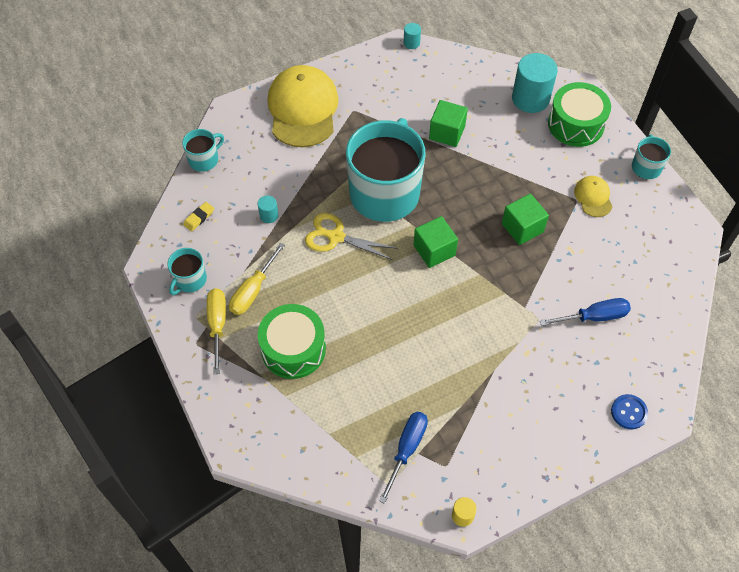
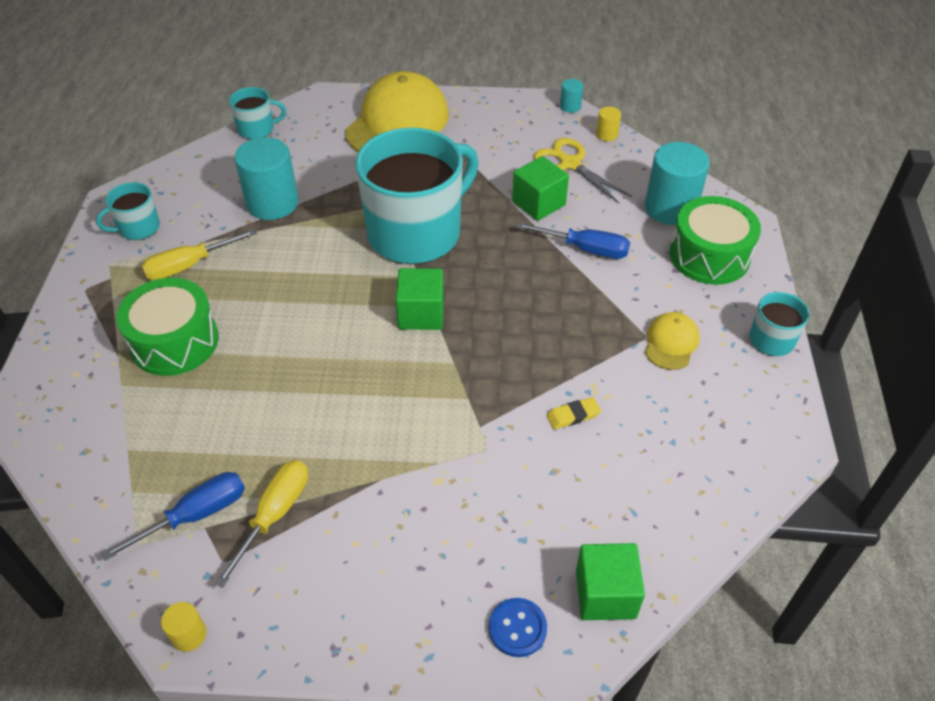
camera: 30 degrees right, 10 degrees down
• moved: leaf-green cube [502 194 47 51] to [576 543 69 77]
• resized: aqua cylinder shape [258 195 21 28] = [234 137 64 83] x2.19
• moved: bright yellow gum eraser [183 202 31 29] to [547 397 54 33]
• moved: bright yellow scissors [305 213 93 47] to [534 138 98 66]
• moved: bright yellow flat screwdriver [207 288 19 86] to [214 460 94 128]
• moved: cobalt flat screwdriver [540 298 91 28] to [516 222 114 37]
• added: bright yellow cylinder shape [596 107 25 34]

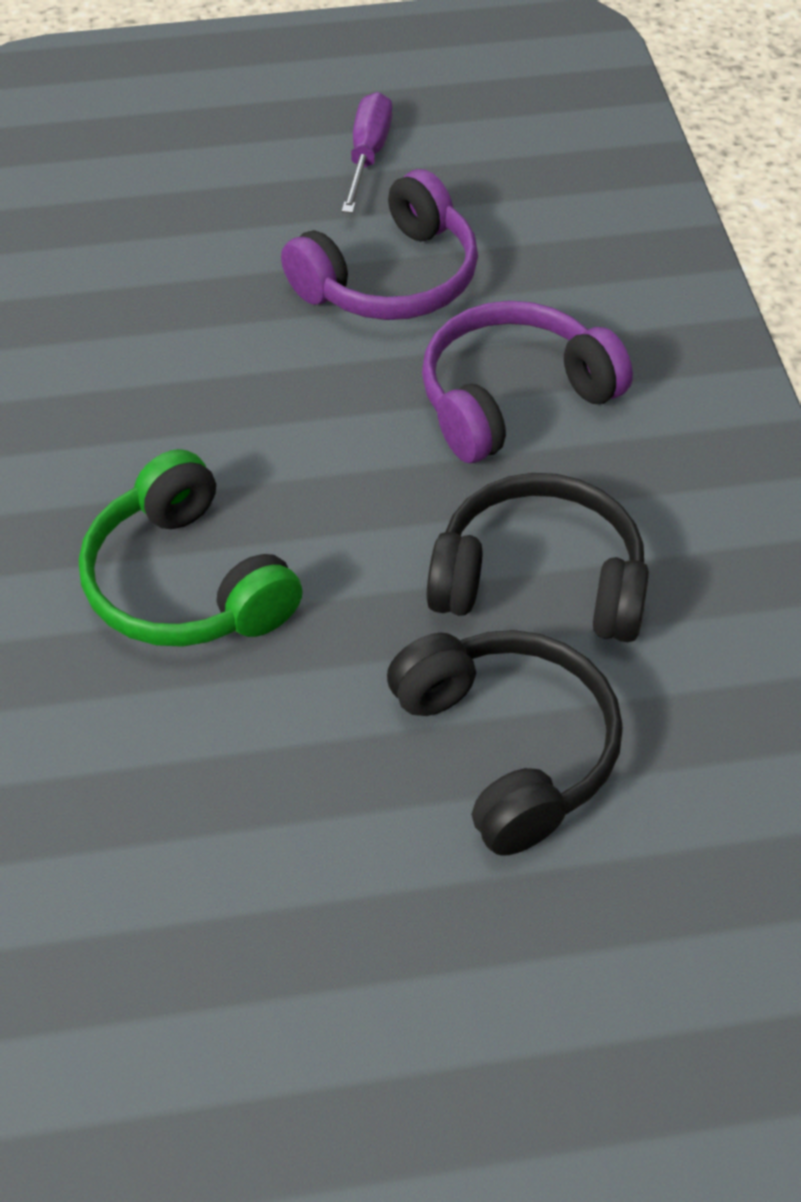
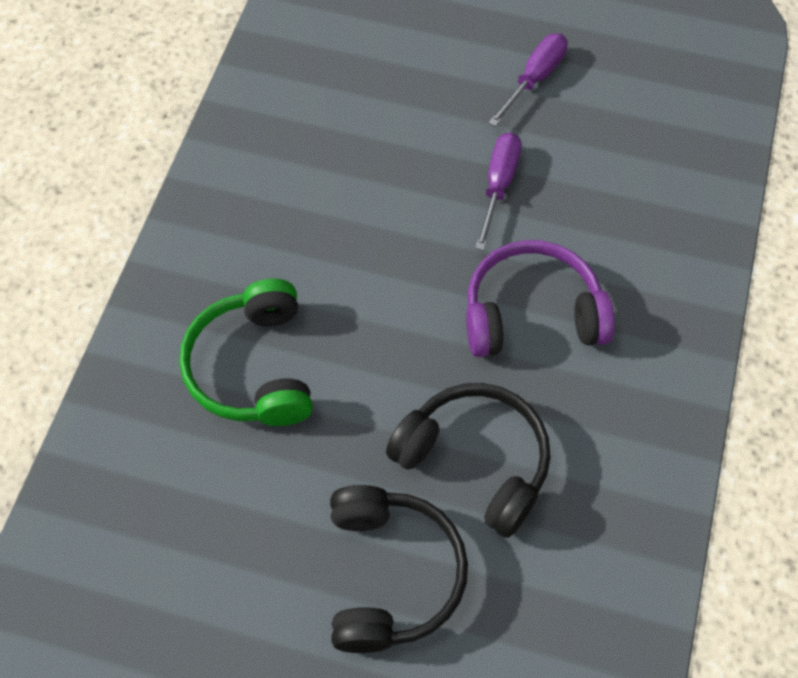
camera: 25 degrees right, 10 degrees up
• replaced: purple headset [281 169 197 151] to purple flat screwdriver [475 132 47 119]

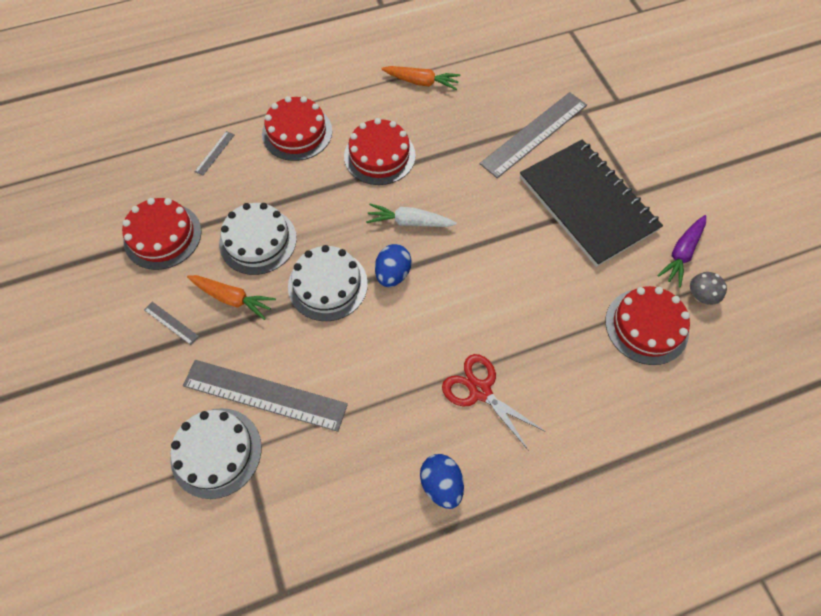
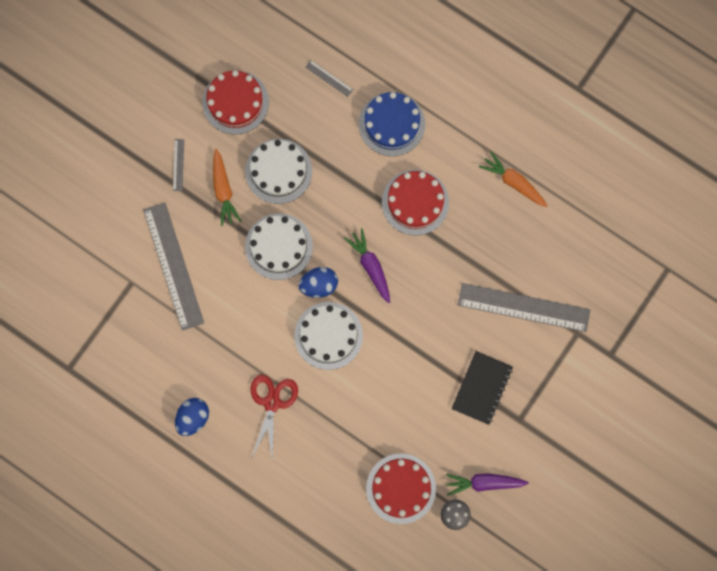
camera: 55 degrees right, 15 degrees up
• turned: orange-coloured carrot [381 66 79 24] = [479 151 69 56] 150 degrees clockwise
• recoloured: crimson cake [262 96 70 65] to cobalt cake [359 92 66 64]
• turned: gray ruler [195 131 40 44] = [305 60 48 37] 45 degrees clockwise
• resized: ebony notebook [520 140 143 127] = [451 351 62 74] x0.55
• recoloured: white carrot [366 204 91 23] to purple carrot [344 228 46 75]
• moved: white cake [170 408 92 91] to [294 302 69 68]

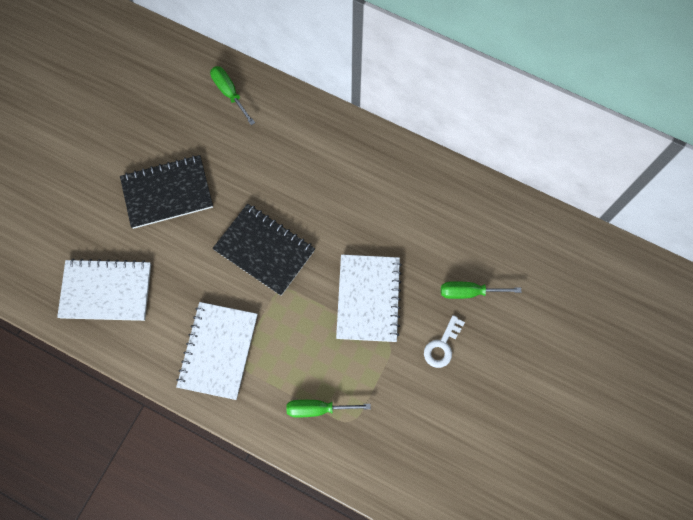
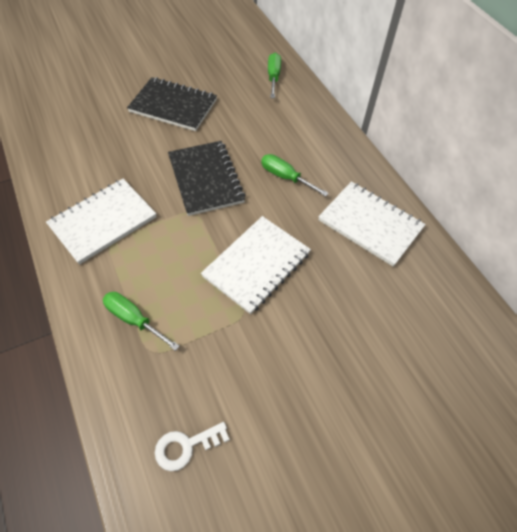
camera: 35 degrees right, 15 degrees down
• moved: white notebook [57 259 94 62] to [318 181 108 85]
• moved: leaf-green flat screwdriver [441 281 80 18] to [261 154 68 42]
• moved: white key [424 315 41 53] to [155 422 75 49]

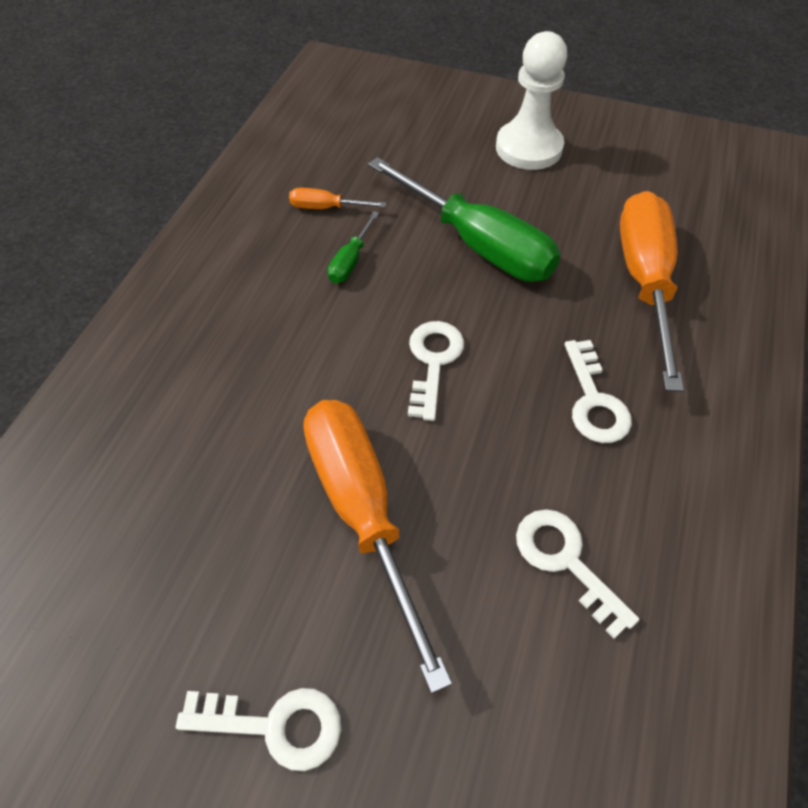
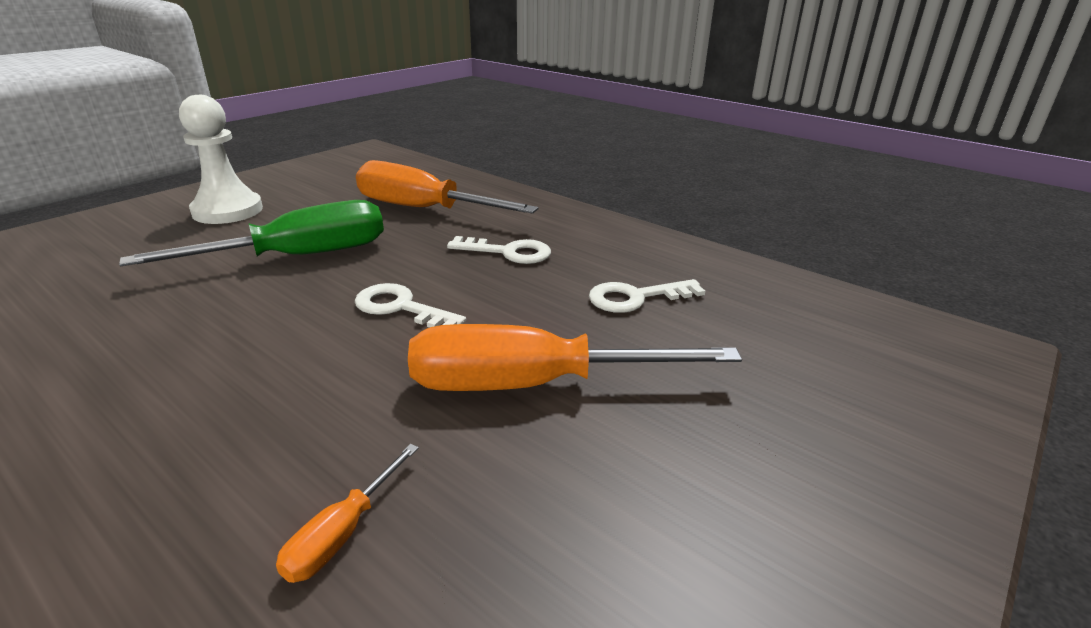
camera: 70 degrees left, 25 degrees down
• moved: orange-coloured flat screwdriver [289 188 97 21] to [276 444 143 139]
• removed: leaf-green flat screwdriver [328 211 51 72]
• removed: white key [176 688 165 83]

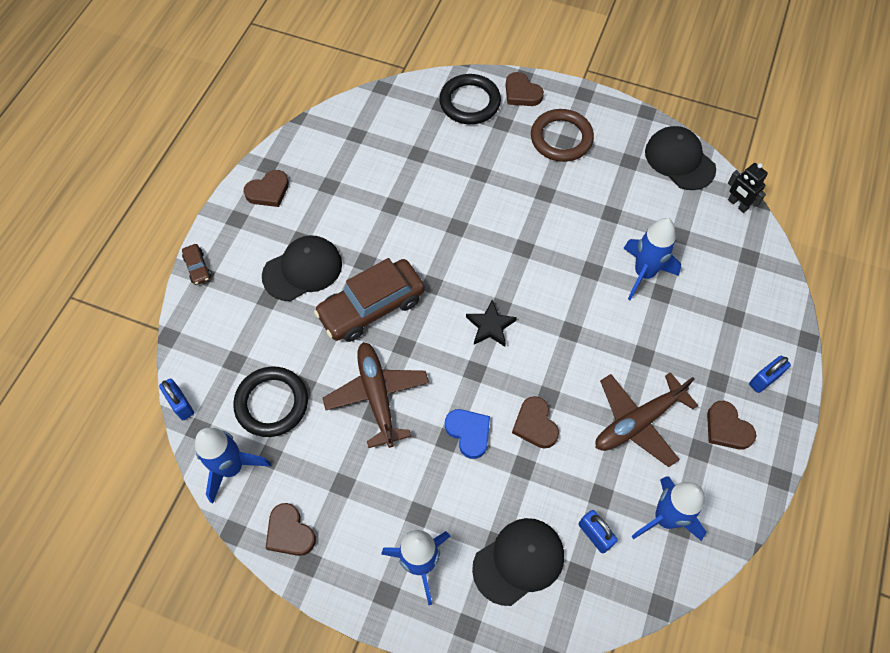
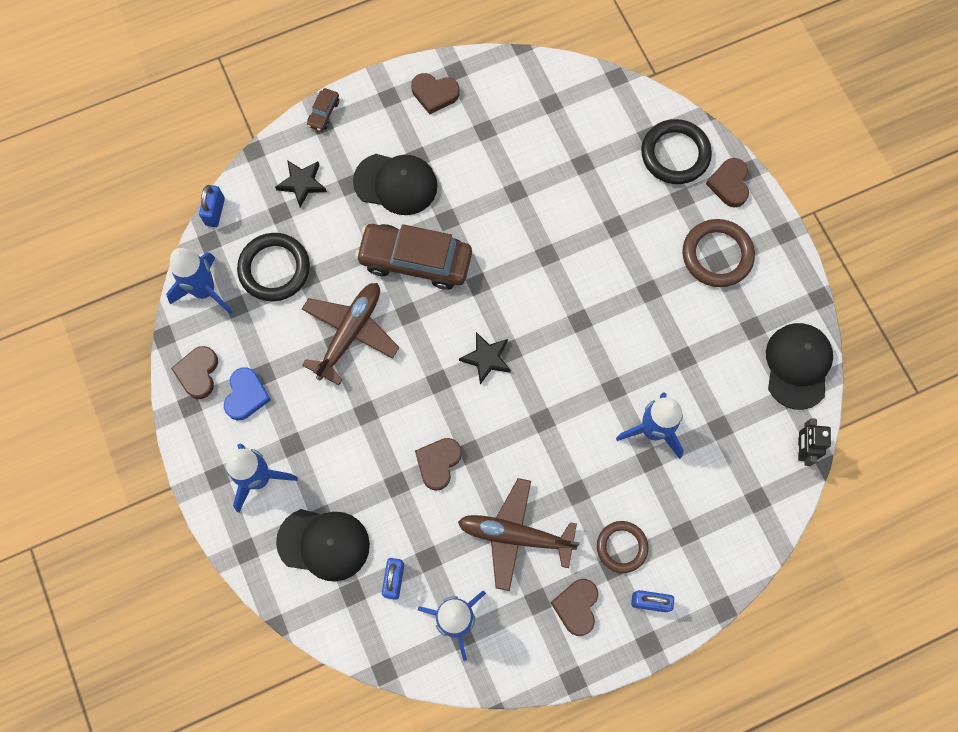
camera: 45 degrees right, 10 degrees up
• moved: cobalt love heart [445 409 45 50] to [224 367 47 53]
• added: ebony five-pointed star [275 160 52 47]
• added: dark brown hoop [597 521 51 52]

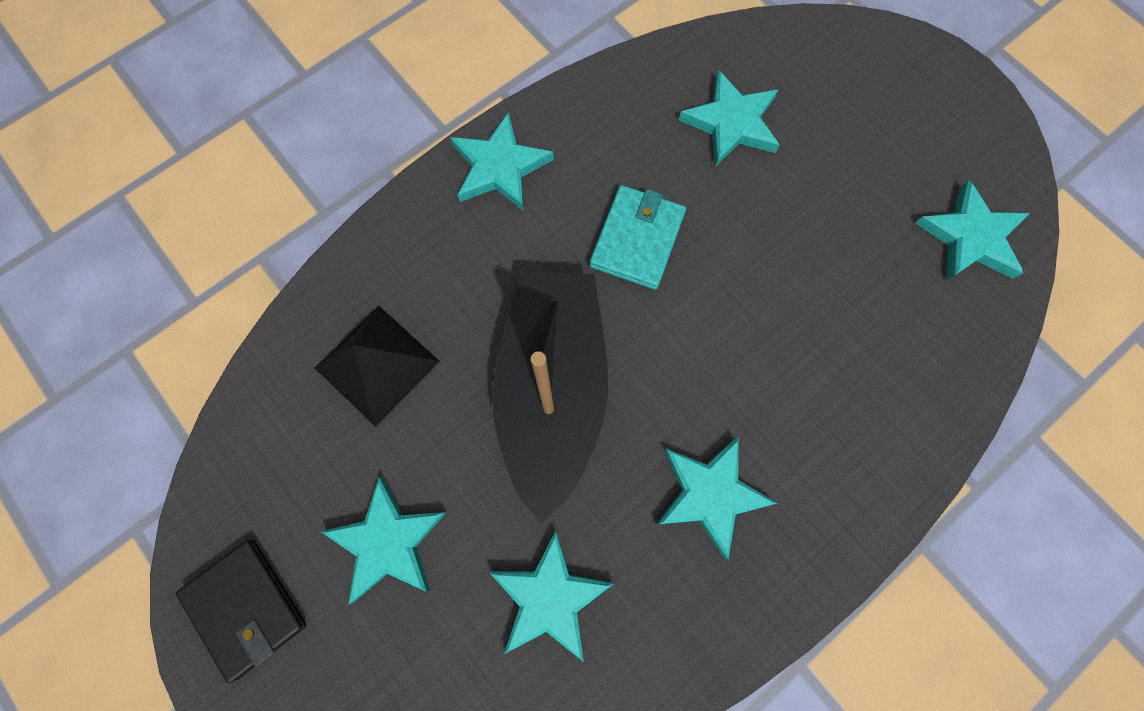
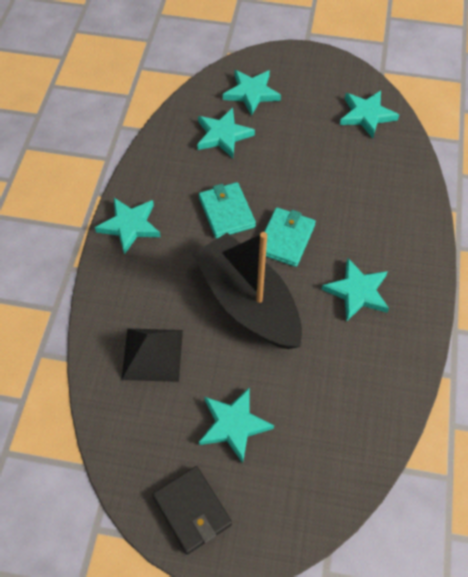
camera: 40 degrees left, 15 degrees down
• moved: aqua five-pointed star [489 531 125 131] to [223 70 58 46]
• turned: ebony card wallet [176 540 130 143] = [152 466 80 88] 45 degrees clockwise
• added: aqua card wallet [264 207 52 60]

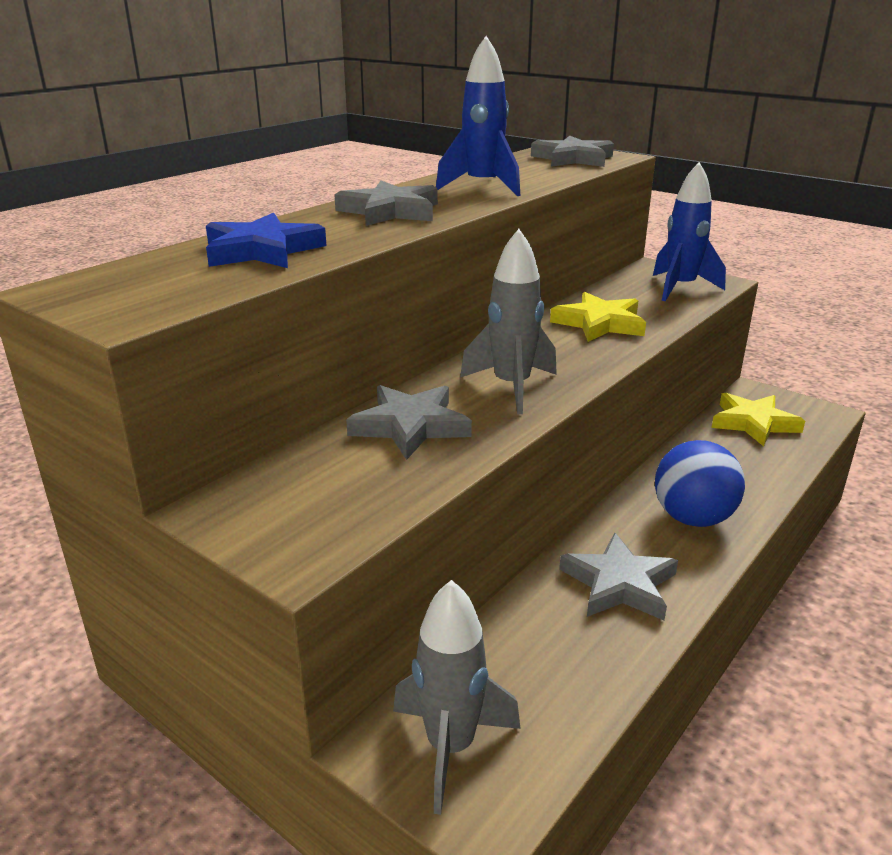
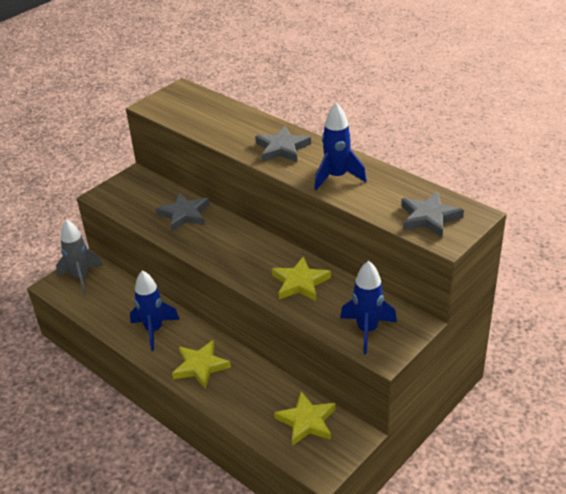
camera: 95 degrees right, 10 degrees up
• removed: cobalt five-pointed star [206 213 120 55]
• removed: gray rocket [460 229 97 185]
• replaced: cobalt ball [655 440 90 87] to bright yellow five-pointed star [172 340 59 49]
• replaced: gray five-pointed star [559 533 119 87] to cobalt rocket [130 270 50 81]

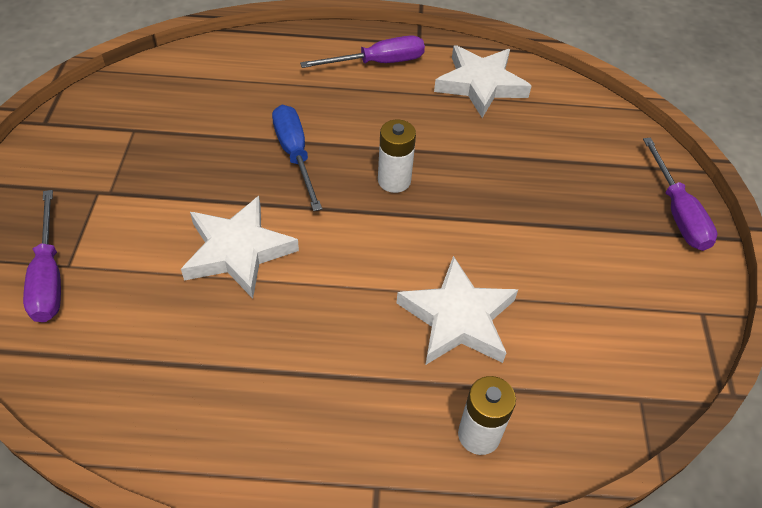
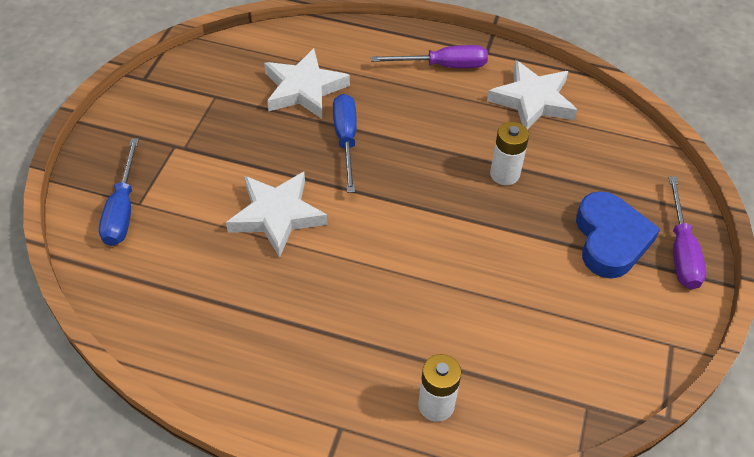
camera: 15 degrees right, 0 degrees up
• moved: white battery [378 120 38 73] to [490 122 39 63]
• recoloured: purple flat screwdriver [23 190 38 132] to cobalt flat screwdriver [99 138 40 108]
• moved: white five-pointed star [397 256 121 109] to [264 48 86 71]
• added: cobalt love heart [576 191 84 88]

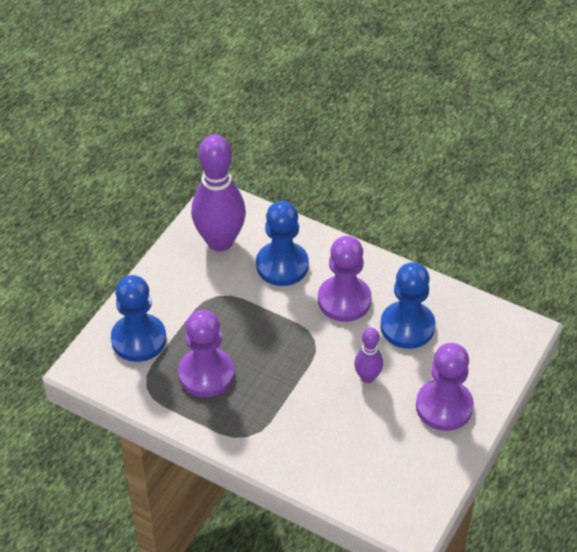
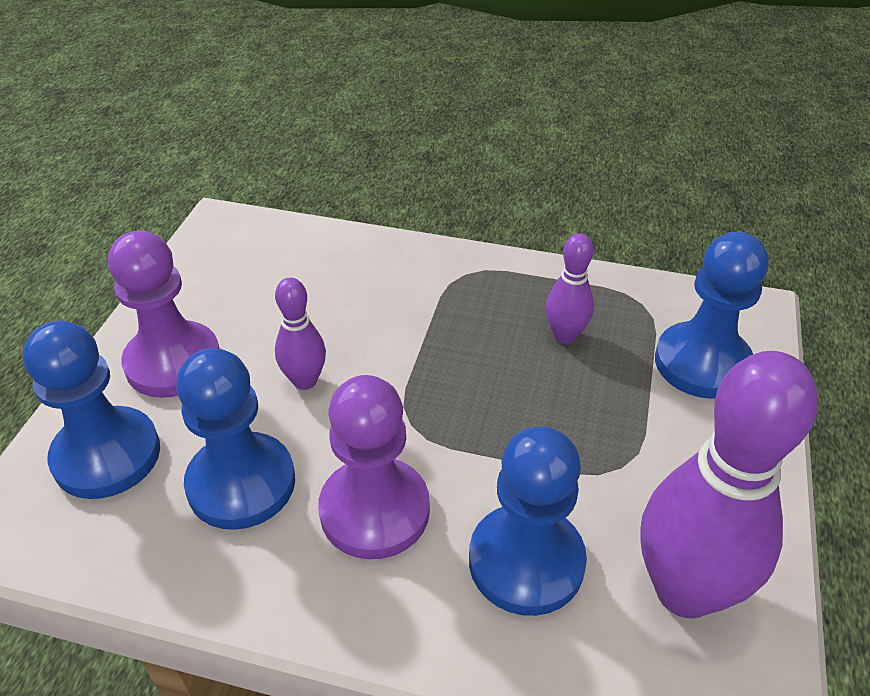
camera: 165 degrees right, 5 degrees down
• replaced: purple pawn [178 310 57 87] to purple bowling pin [546 233 48 111]
• added: cobalt pawn [23 321 137 178]

